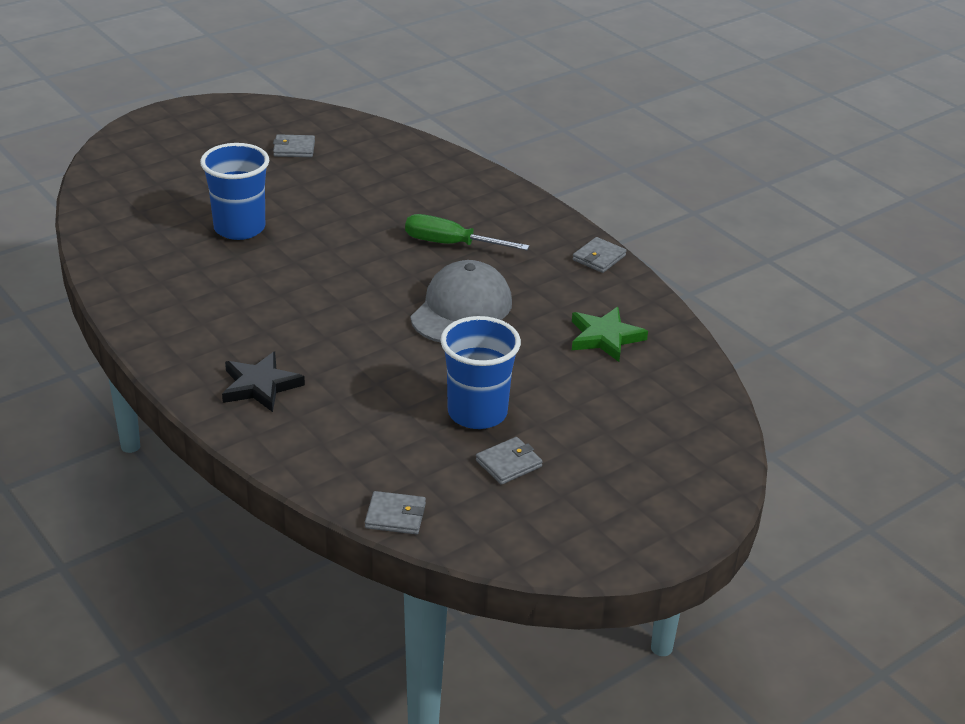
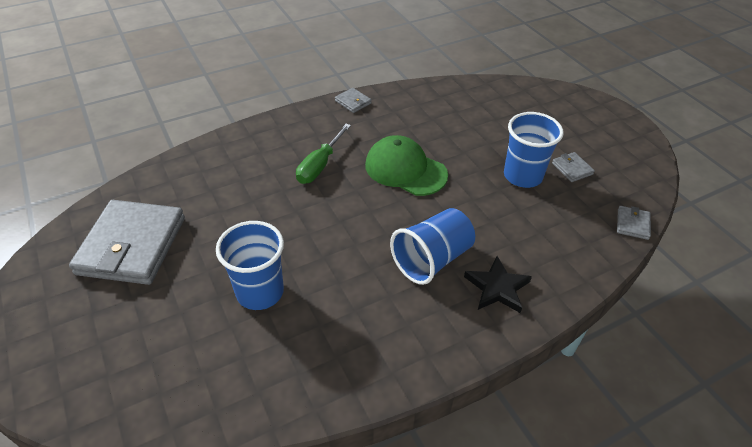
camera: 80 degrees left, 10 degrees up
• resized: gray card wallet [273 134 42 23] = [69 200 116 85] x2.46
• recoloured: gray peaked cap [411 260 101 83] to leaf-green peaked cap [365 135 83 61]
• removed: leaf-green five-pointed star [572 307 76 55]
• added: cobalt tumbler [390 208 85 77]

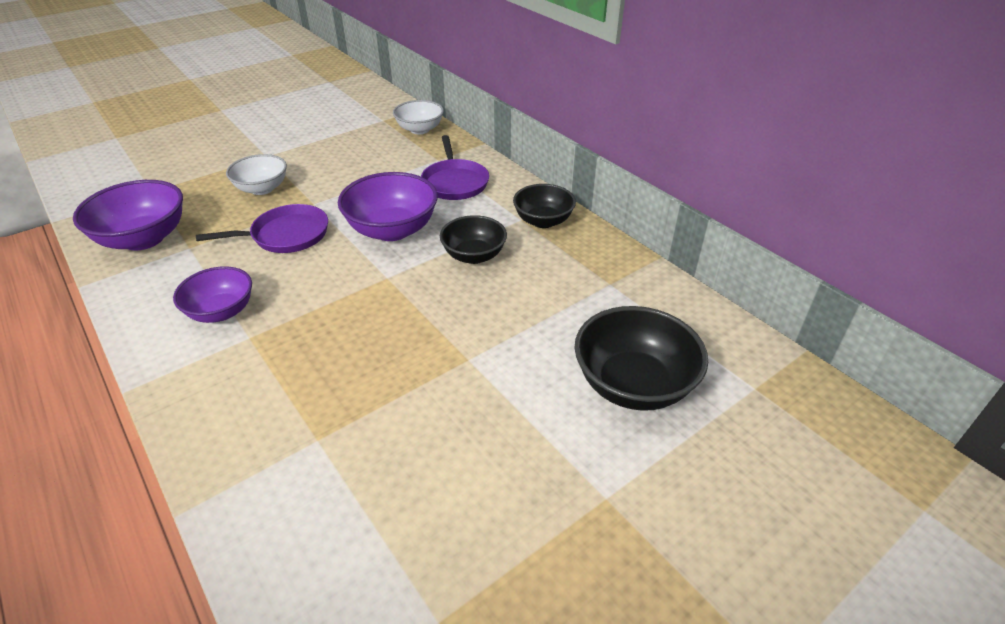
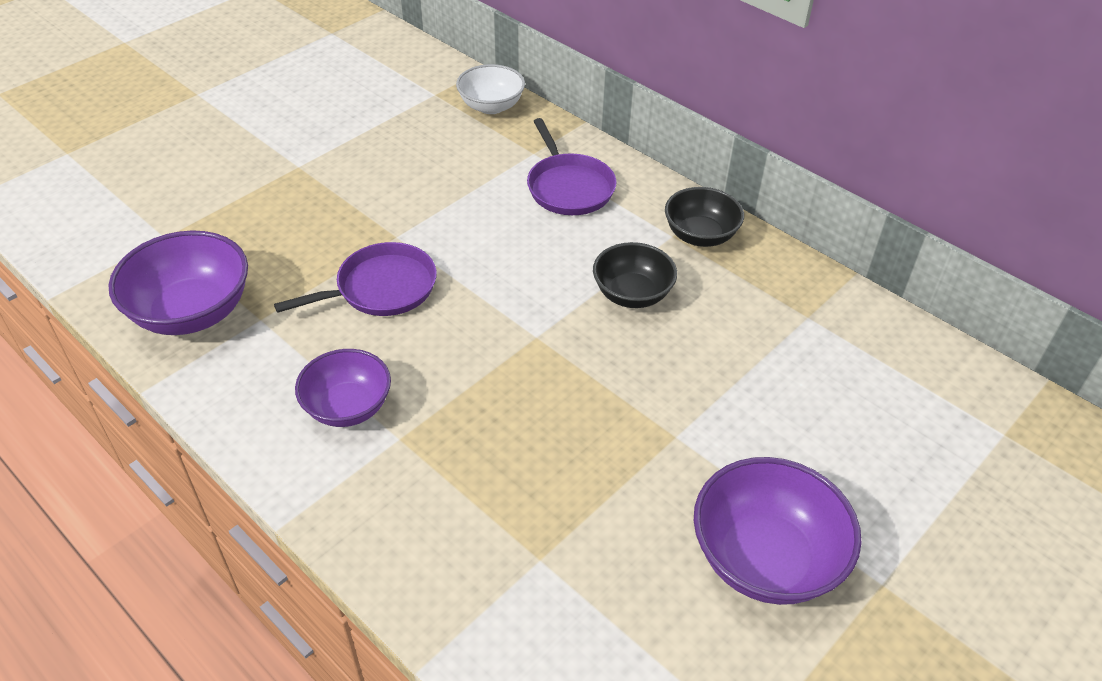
camera: 10 degrees left, 5 degrees up
• removed: white deep dish [226 154 61 41]
• moved: purple deep dish [338 172 100 69] to [694 457 168 148]
• removed: ebony deep dish [574 306 134 105]

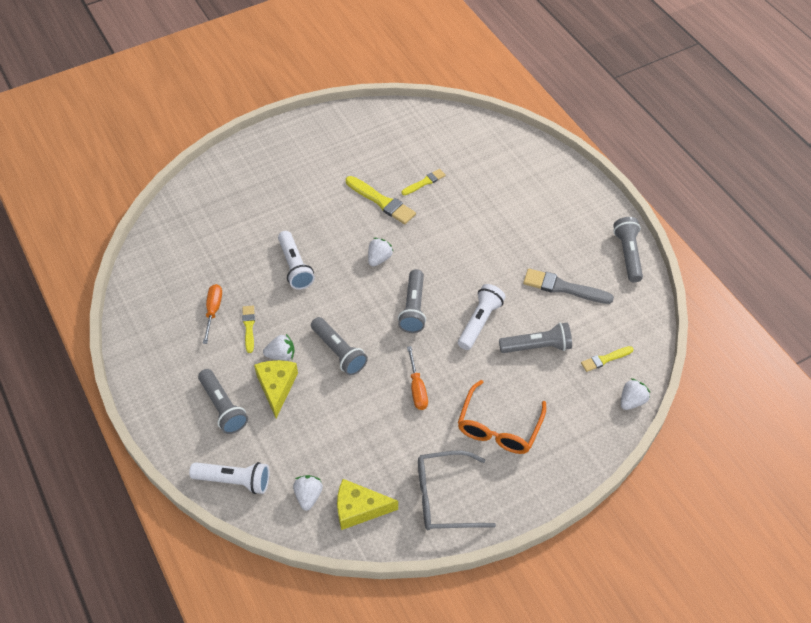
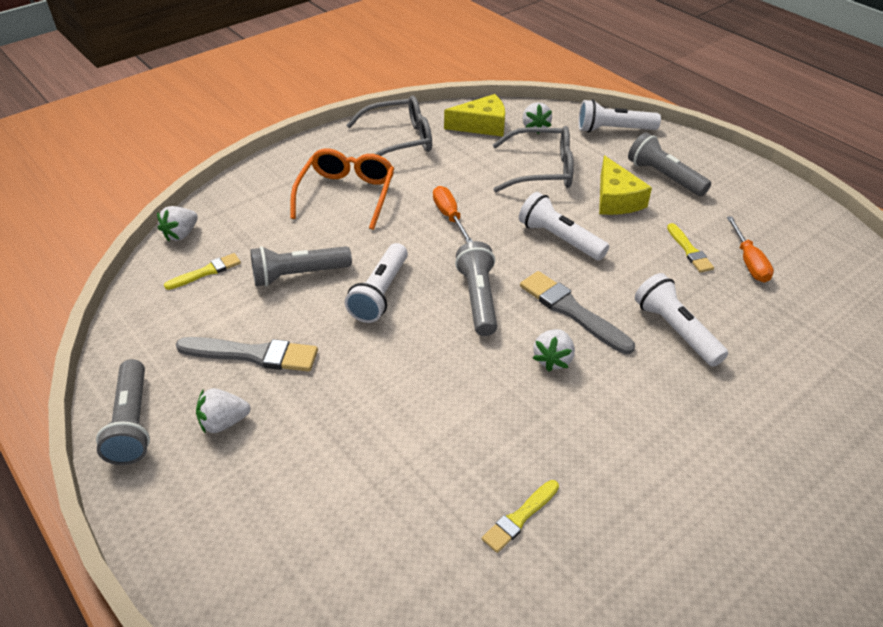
camera: 170 degrees right, 10 degrees down
• removed: bright yellow paint brush [346 176 70 48]
• recoloured: gray torch [311 317 57 58] to white torch [519 192 90 69]
• moved: white strawberry [263 334 31 27] to [196 388 55 46]
• added: gray eyeglasses [493 126 81 66]
• added: gray paint brush [520 271 115 83]

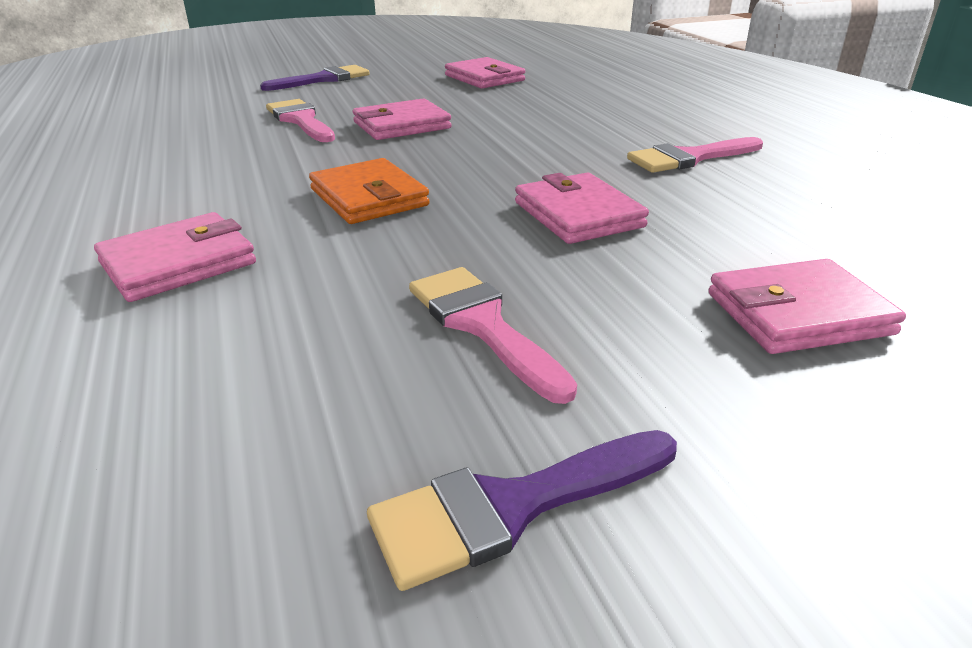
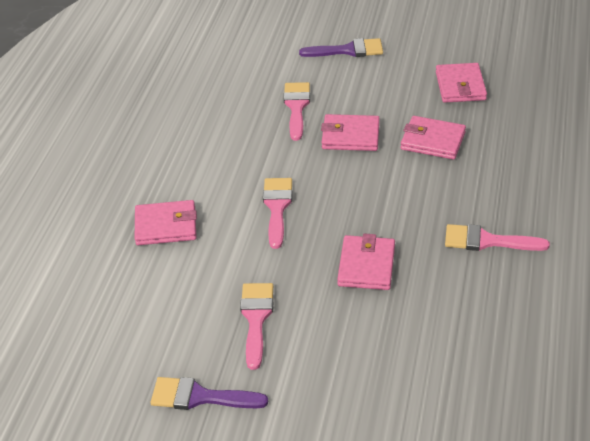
camera: 35 degrees right, 10 degrees up
• replaced: orange-coloured card wallet [309 158 121 66] to rosy paint brush [263 178 30 71]
• moved: rosy card wallet [708 259 198 95] to [400 116 66 44]

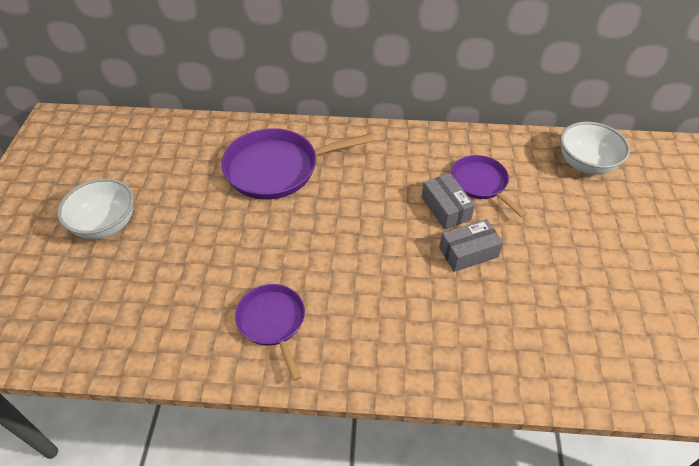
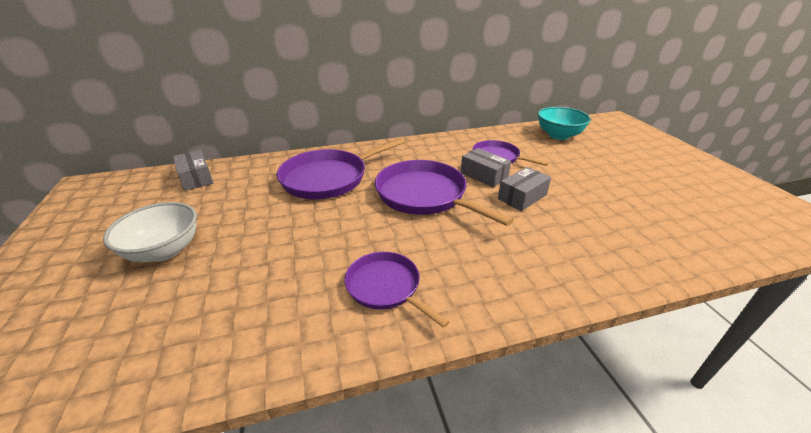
camera: 20 degrees left, 15 degrees down
• recoloured: white deep dish [560 121 70 53] to aqua deep dish [538 107 53 33]
• added: gray package [173 150 40 41]
• added: purple skillet [375 160 139 66]

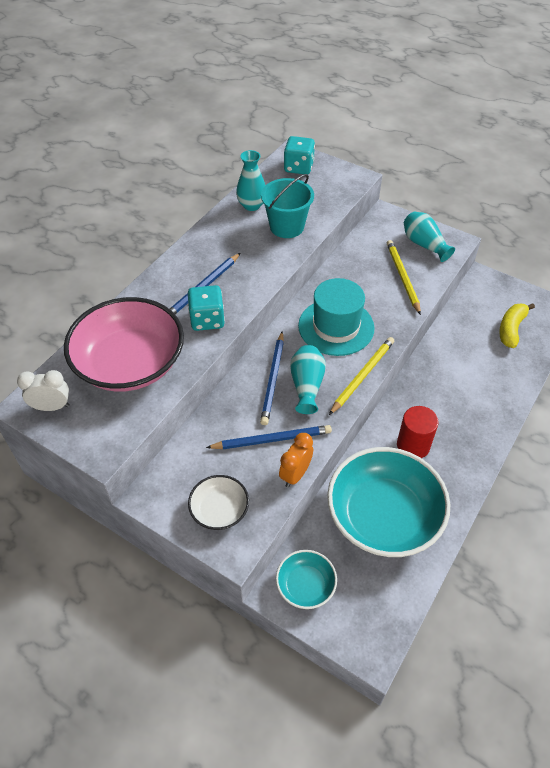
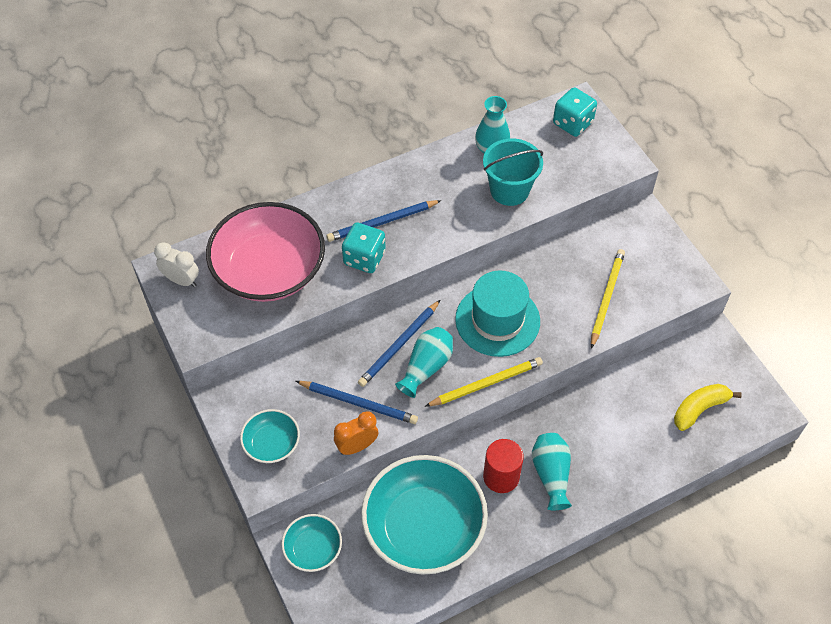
camera: 30 degrees right, 5 degrees up
• moved: aqua flower vase [404 212 51 50] to [532 433 40 77]
• recoloured: white deep dish [188 475 61 55] to aqua deep dish [240 409 60 54]

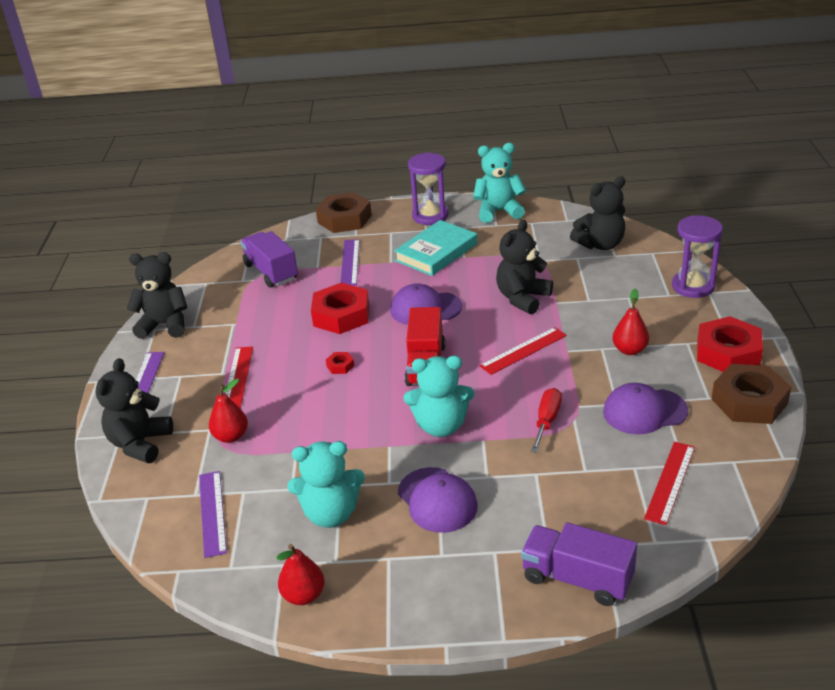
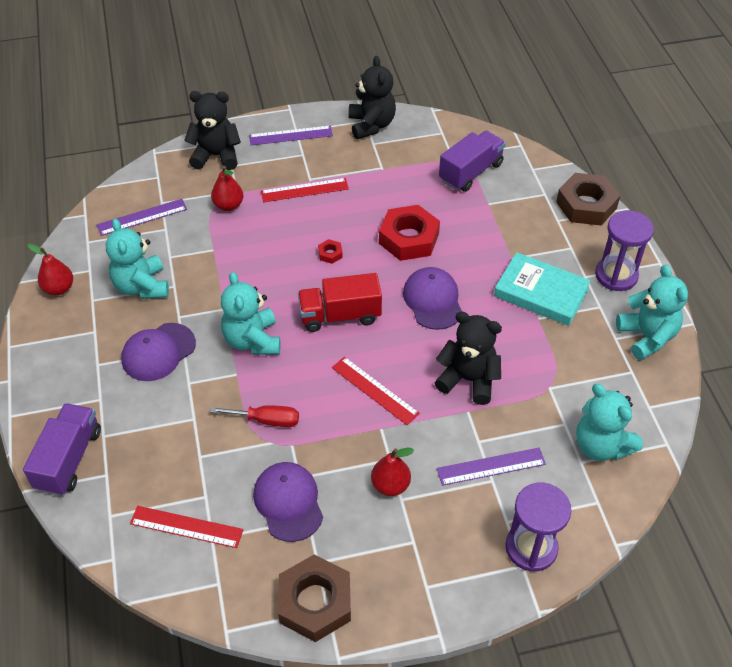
camera: 75 degrees right, 15 degrees up
• recoloured: ebony stuffed bear [570 176 55 74] to aqua stuffed bear [576 384 67 77]
• moved: purple ruler [340 239 20 47] to [437 448 109 38]
• removed: crimson hex nut [697 316 66 56]

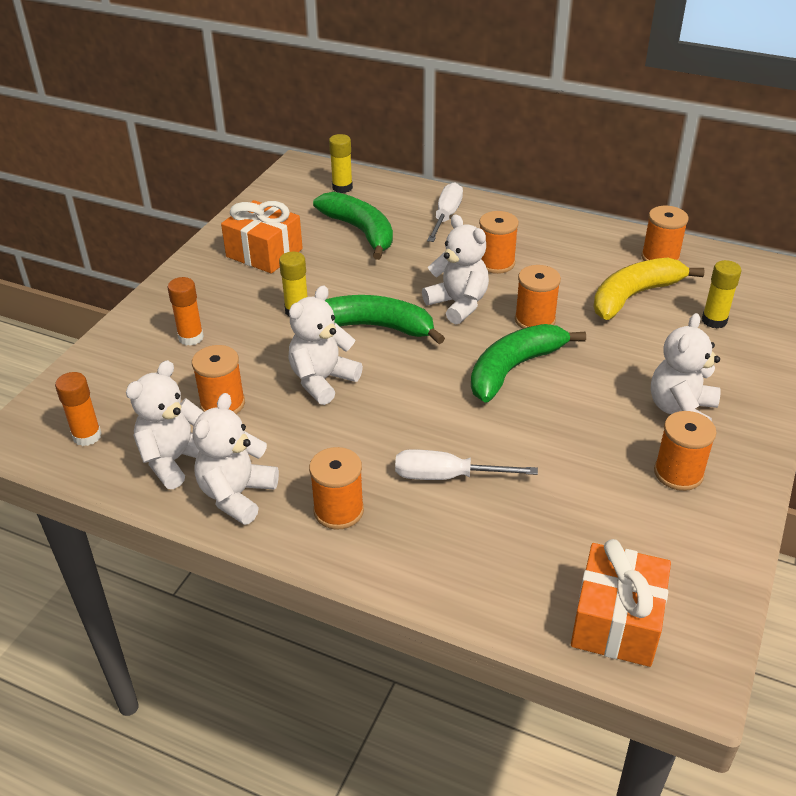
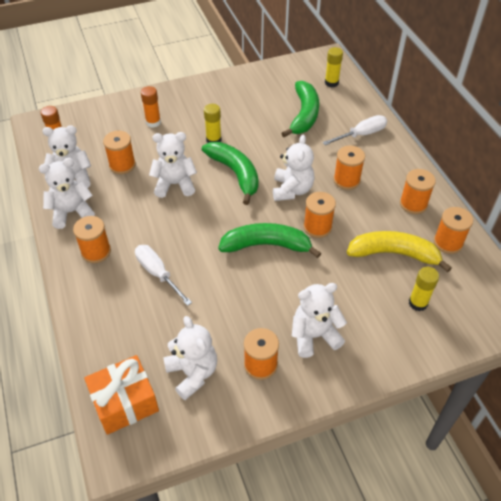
camera: 45 degrees right, 10 degrees up
• removed: orange-coloured present [221 200 82 73]
• added: orange-coloured reel of thread [400 169 36 45]
• added: white stuffed bear [163 316 54 84]

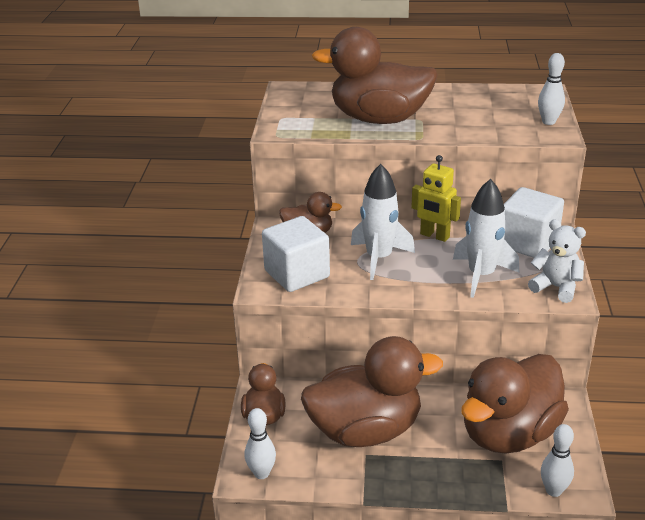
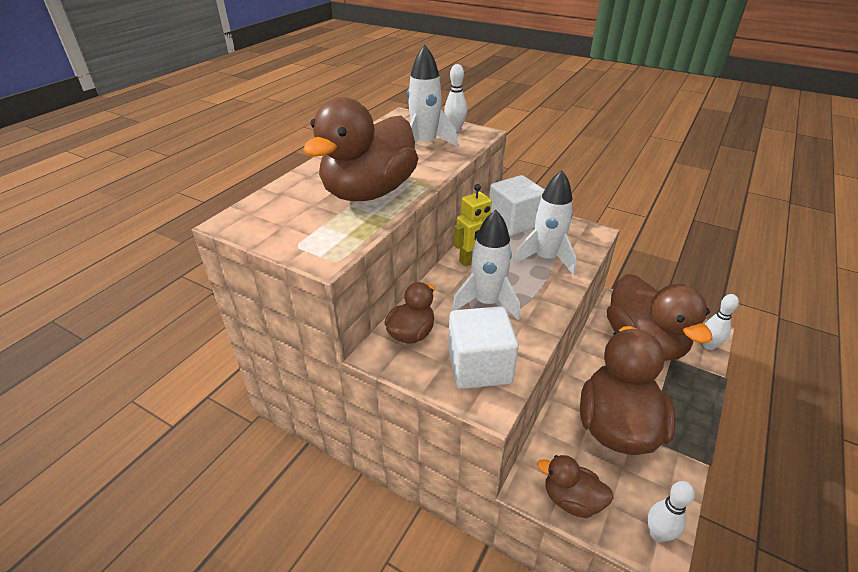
camera: 65 degrees left, 5 degrees up
• removed: white stuffed bear [528 220 58 83]
• added: white rocket [407 45 51 102]

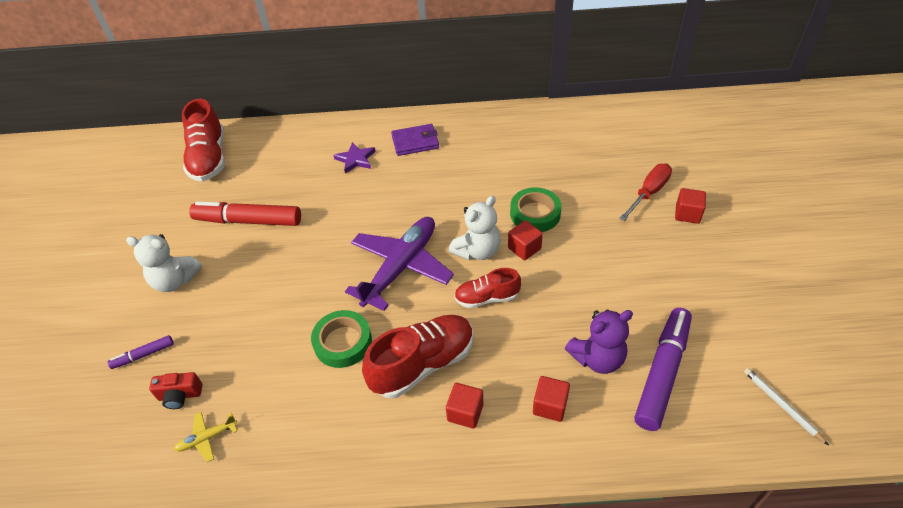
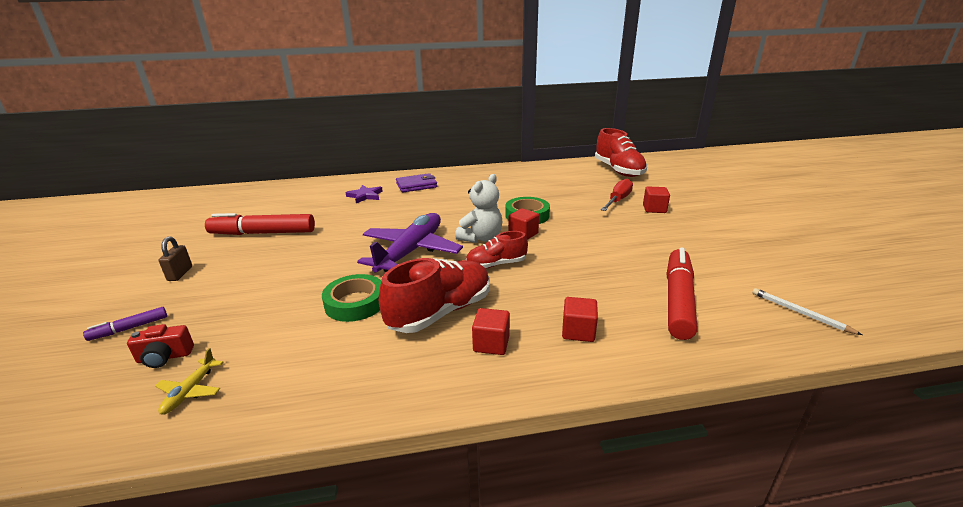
camera: 10 degrees left, 20 degrees down
• moved: crimson sneaker [182 99 43 83] to [595 128 52 49]
• replaced: white stuffed bear [126 234 76 58] to dark brown lock [159 236 33 45]
• recoloured: purple marker [635 308 57 123] to crimson marker [667 247 30 93]
• removed: purple stuffed bear [565 310 68 64]
• turned: bright yellow plane [174 412 63 50] = [155 348 68 67] 45 degrees counterclockwise

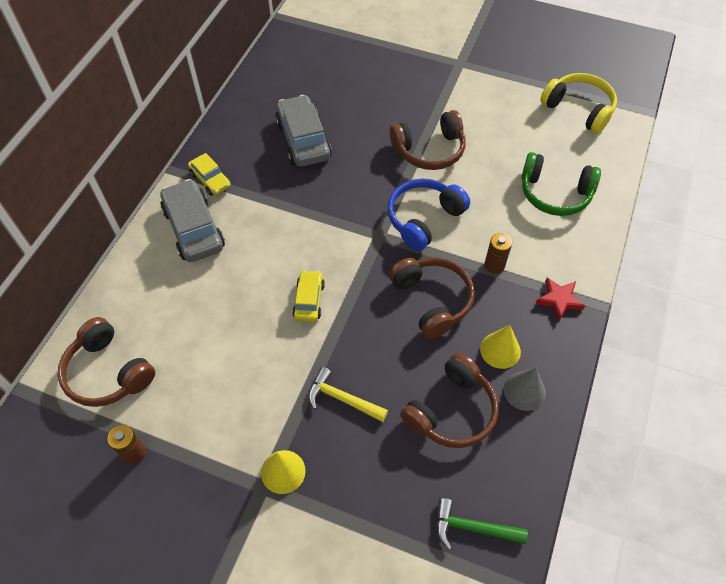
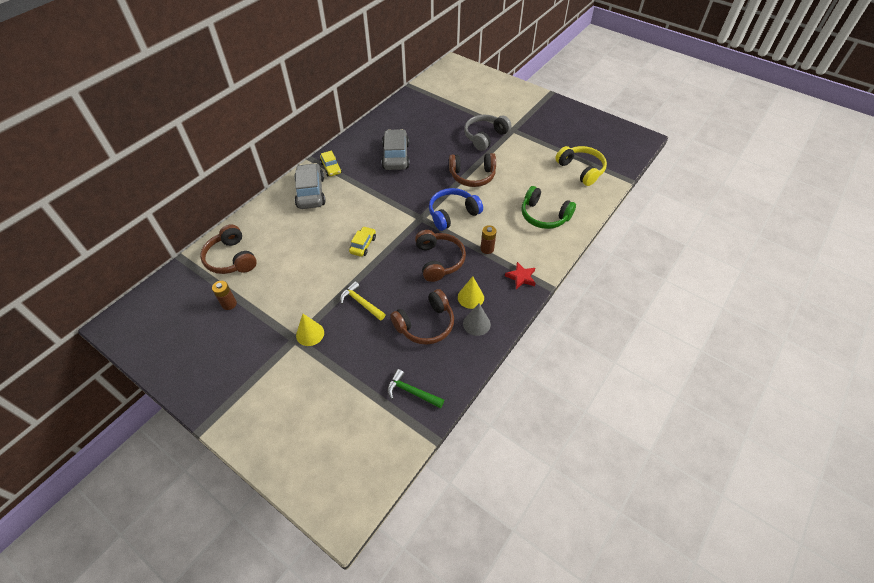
camera: 15 degrees right, 5 degrees down
• added: gray headset [464 115 47 36]

